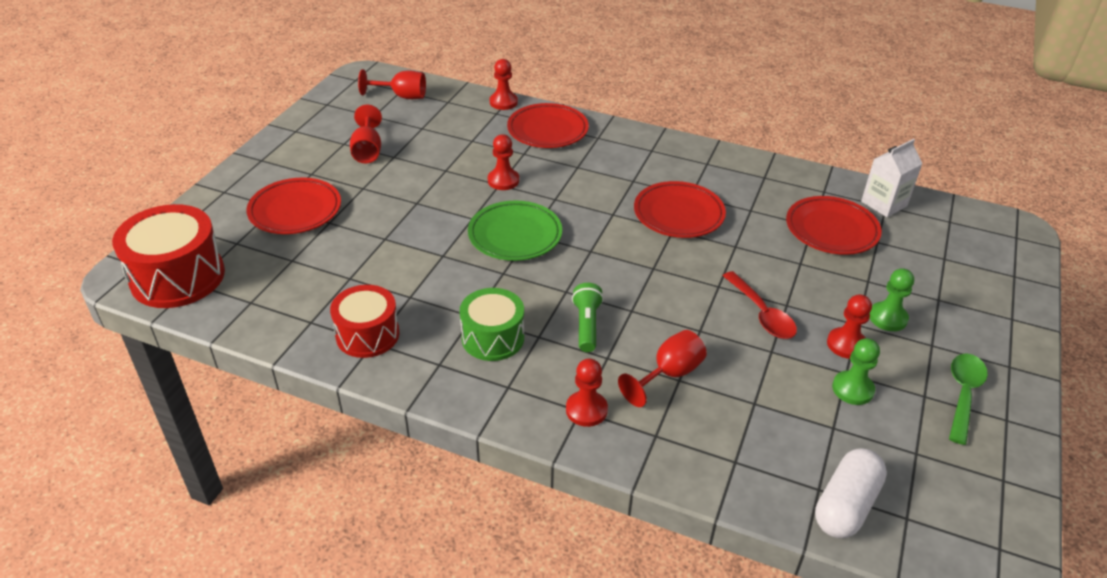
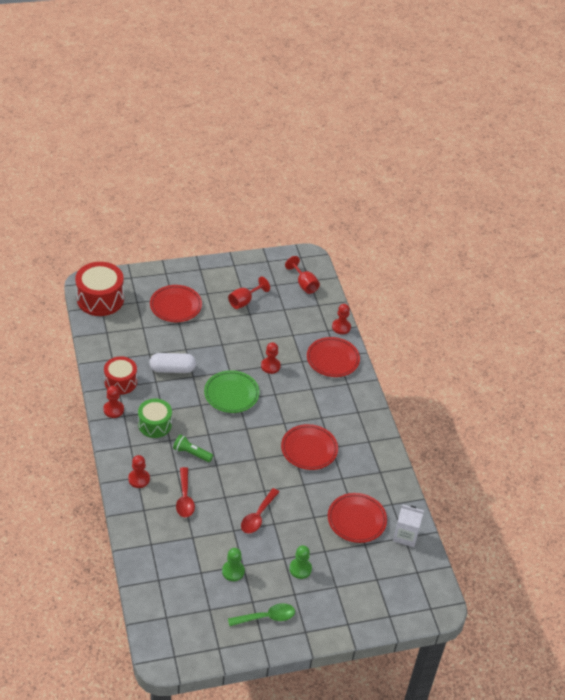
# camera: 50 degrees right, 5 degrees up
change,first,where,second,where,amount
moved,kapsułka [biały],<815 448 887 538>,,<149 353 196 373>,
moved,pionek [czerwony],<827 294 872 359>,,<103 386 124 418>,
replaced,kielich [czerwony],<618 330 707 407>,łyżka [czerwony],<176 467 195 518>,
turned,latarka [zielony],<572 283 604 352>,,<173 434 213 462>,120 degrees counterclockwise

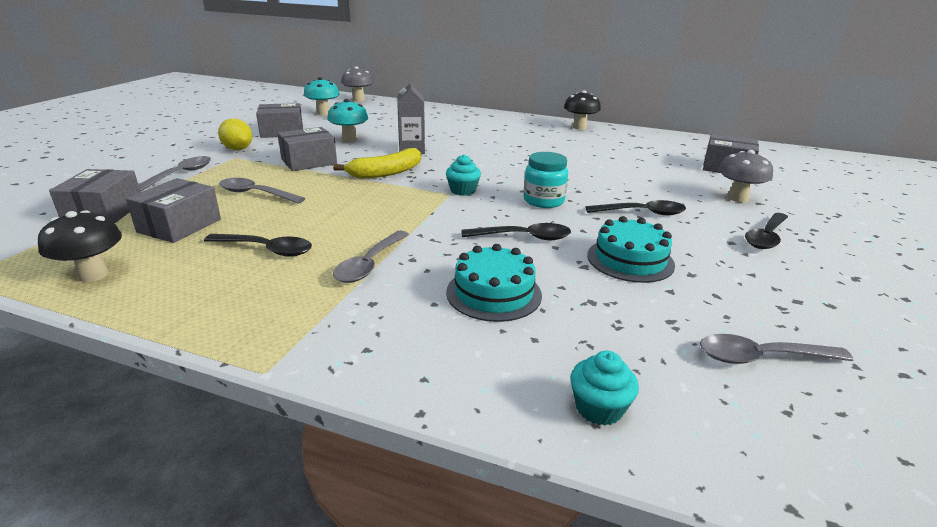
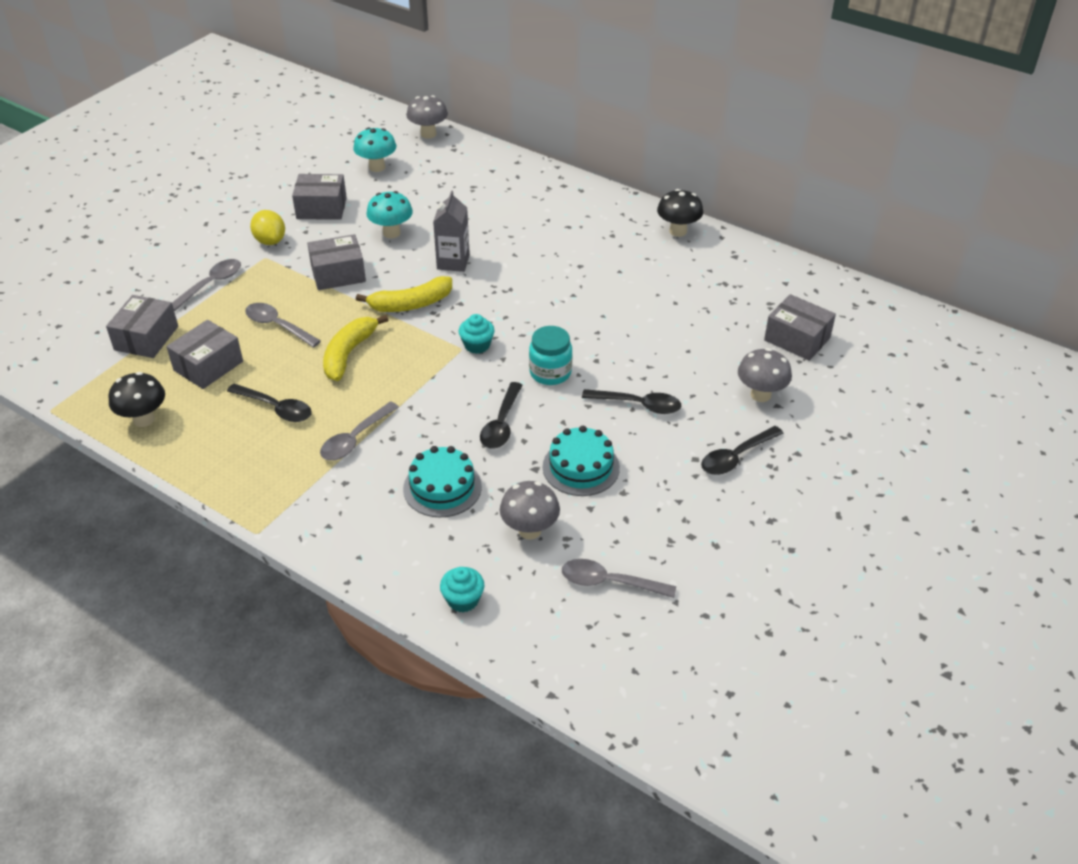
# camera: 15 degrees right, 15 degrees up
change,first,where,second,where,amount
added,,,banan [żółty],<323 315 388 381>,
added,,,grzyb [szary],<500 481 560 540>,
turned,łyżka [czarny],<461 223 571 240>,,<480 382 522 449>,90 degrees clockwise

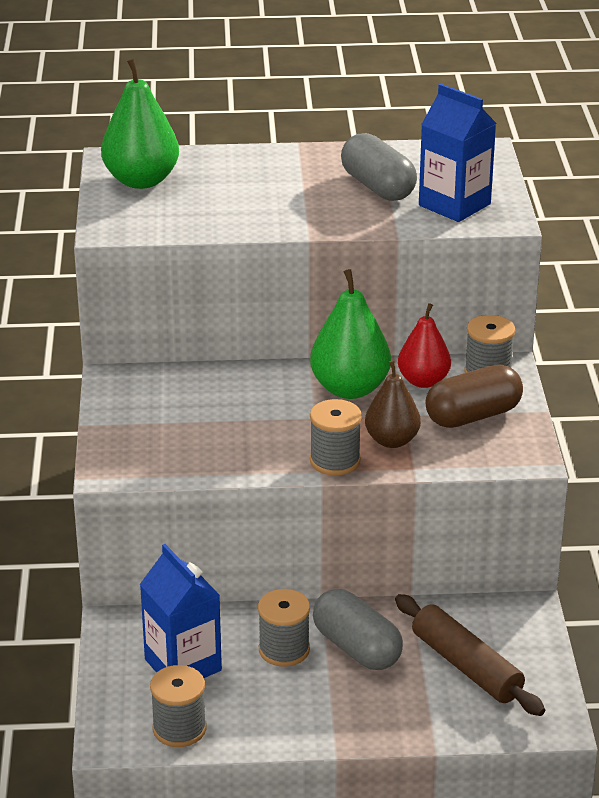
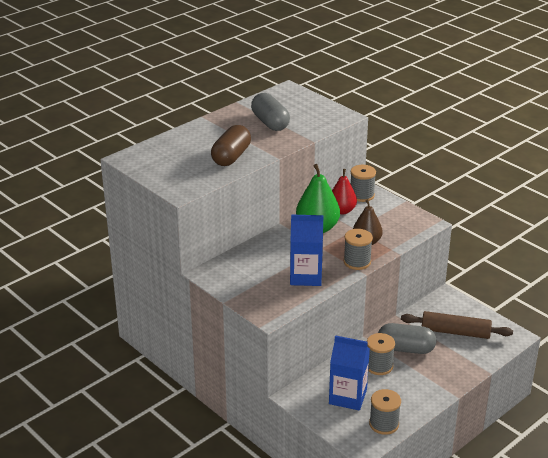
# camera: 40 degrees left, 0 degrees up
change,first,where,second,where,amount
removed,gruszka [zielony],<101 58 179 189>,,,
moved,karton mleka [niebieski],<419 84 497 222>,,<290 214 323 286>,
moved,kapsułka [brązowy],<425 364 523 428>,,<211 125 251 166>,
turned,kapsułka [szary],<341 133 417 201>,,<251 93 290 131>,45 degrees clockwise

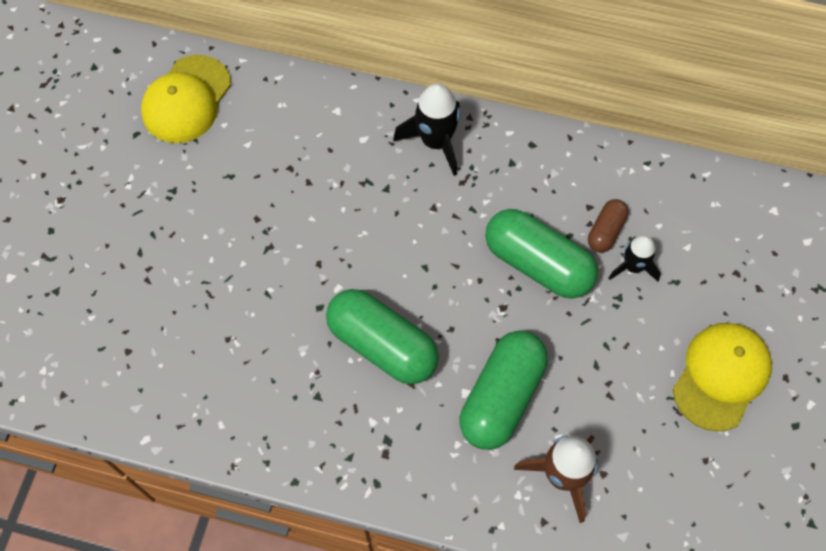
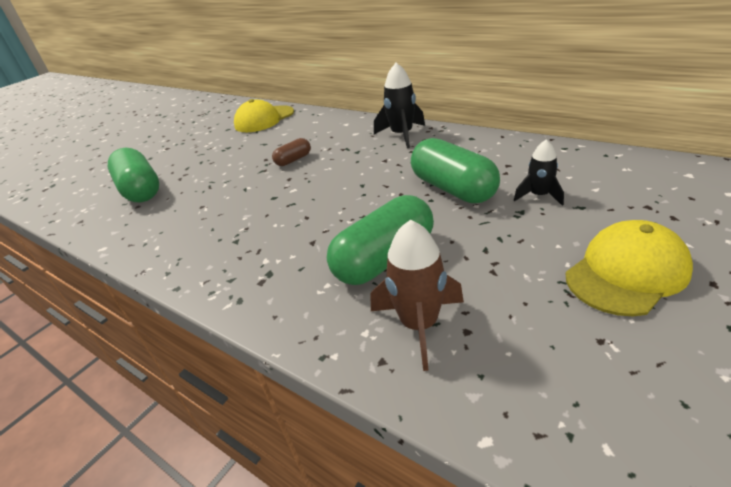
# camera: 25 degrees right, 30 degrees down
change,first,where,second,where,amount
moved,kapsułka [zielony],<326 289 439 384>,,<108 148 159 202>,
moved,kapsułka [brązowy],<588 199 628 253>,,<272 138 311 166>,

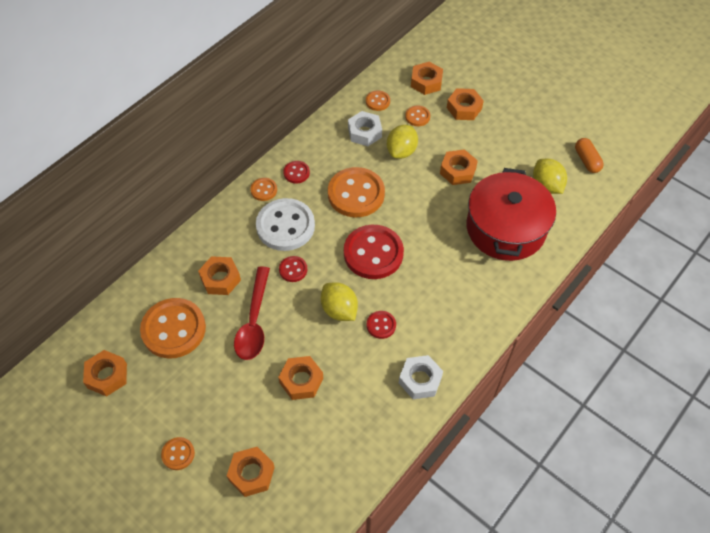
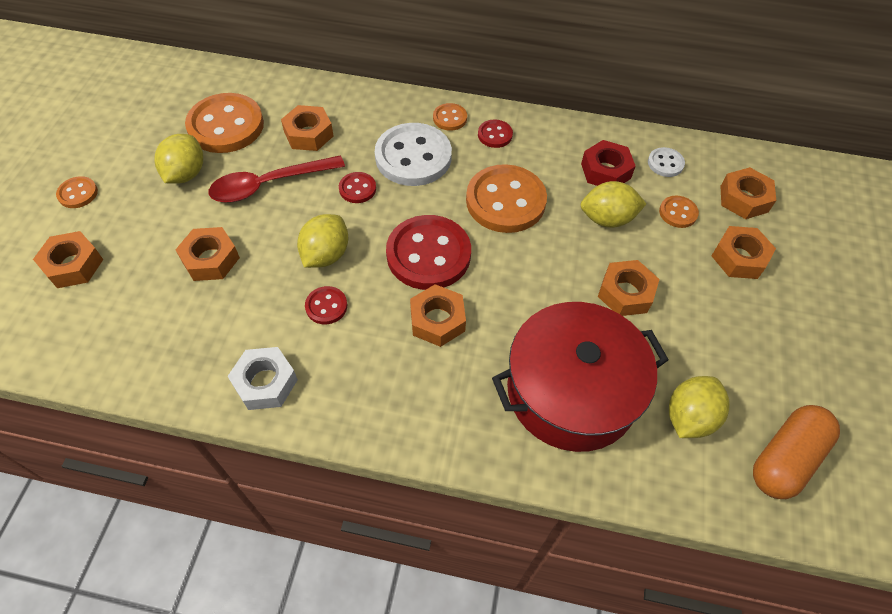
# camera: 60 degrees right, 0 degrees up
change,first,where,second,where,amount
added,,,cytryna [żółty],<154 134 203 184>,
moved,nakrętka [pomarańczowy],<83 350 127 397>,,<410 284 466 347>,
recoloured,nakrętka [biały],<348 111 382 146>,nakrętka [czerwony],<581 140 636 186>,
recoloured,guzik [pomarańczowy],<366 90 390 111>,guzik [biały],<648 147 685 177>,
resized,kapsułka [pomarańczowy],<575 138 604 173>,,<753 405 840 499>,x1.50

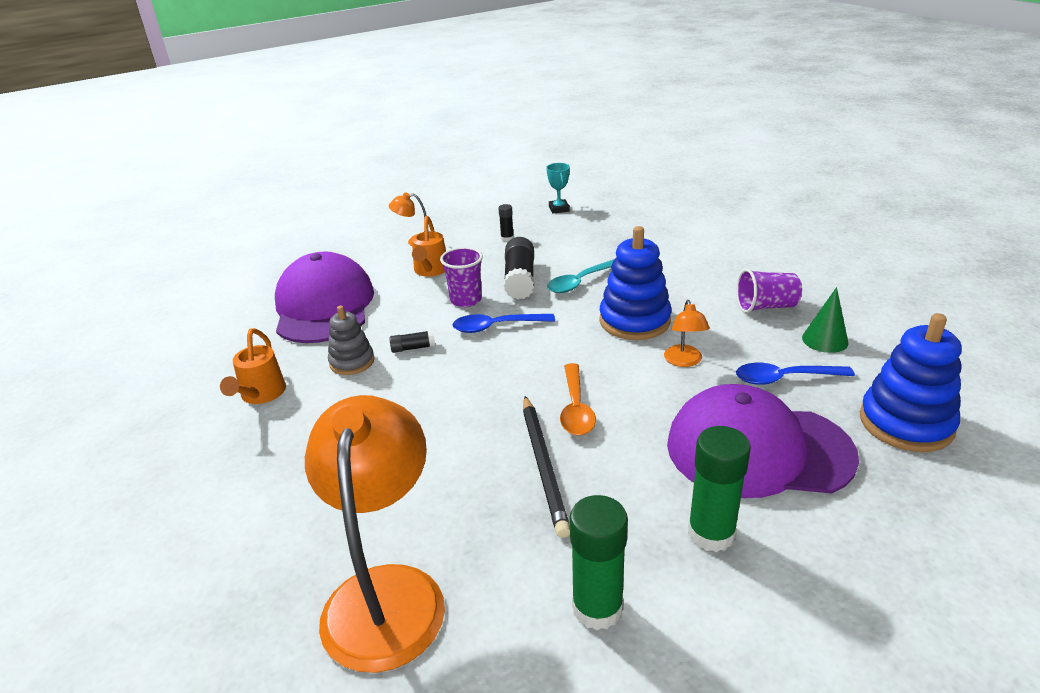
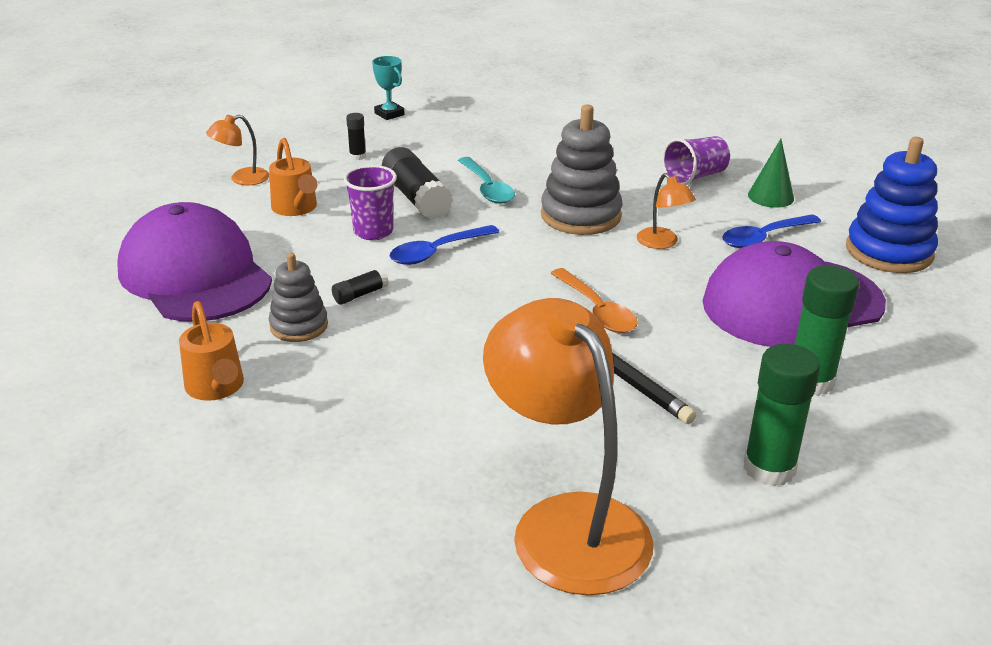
# camera: 30 degrees left, 0 degrees up
change,first,where,second,where,amount
recoloured,zabawka nakładanka [niebieski],<599 226 672 340>,zabawka nakładanka [szary],<541 104 622 235>,
turned,łyżka [turkusowy],<547 259 614 293>,,<458 157 515 204>,45 degrees counterclockwise

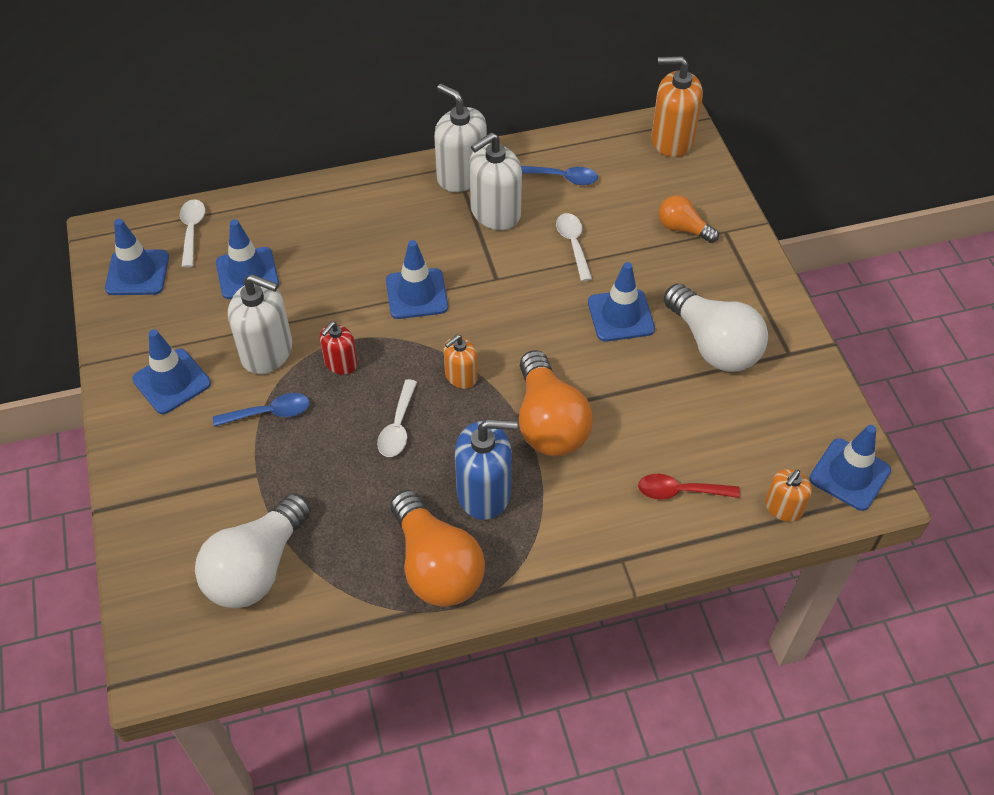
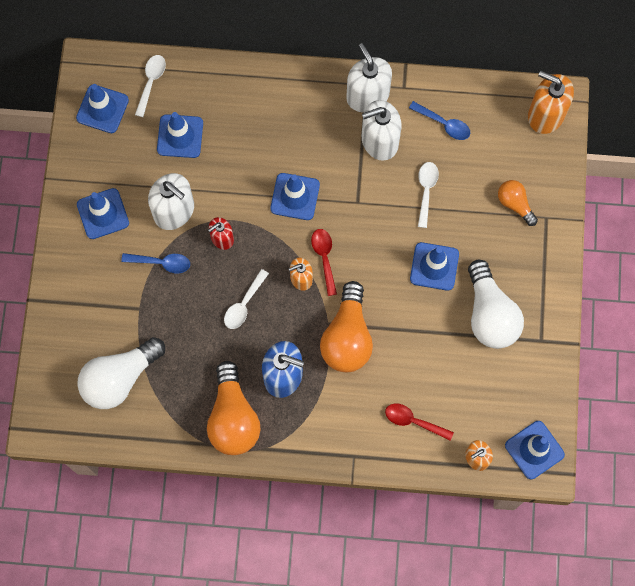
# camera: 20 degrees right, 20 degrees up
change,first,where,second,where,amount
added,,,łyżka [czerwony],<311 229 337 296>,

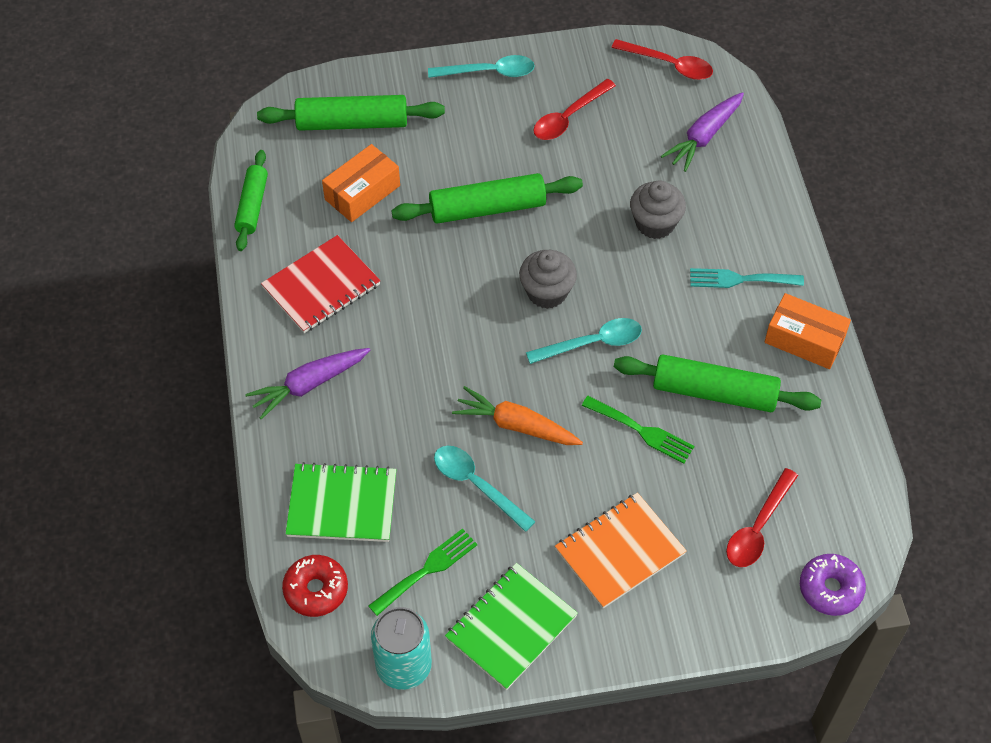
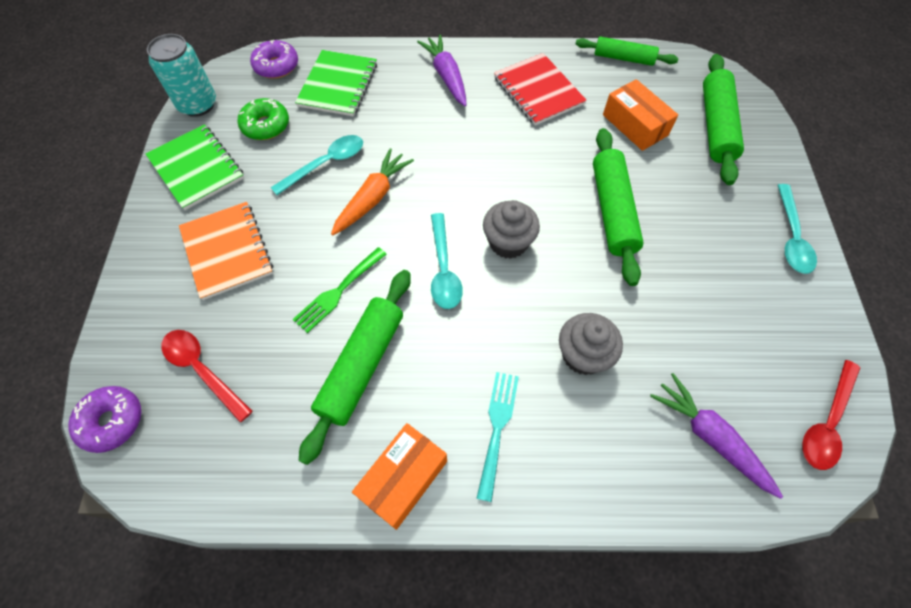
# camera: 100 degrees right, 5 degrees up
change,first,where,second,where,amount
removed,łyżka [czerwony],<533 79 616 140>,,,
replaced,widelec [zielony],<368 528 477 616>,donut [zielony],<237 98 289 140>,
recoloured,donut [czerwony],<282 555 348 617>,donut [fioletowy],<250 40 298 79>,

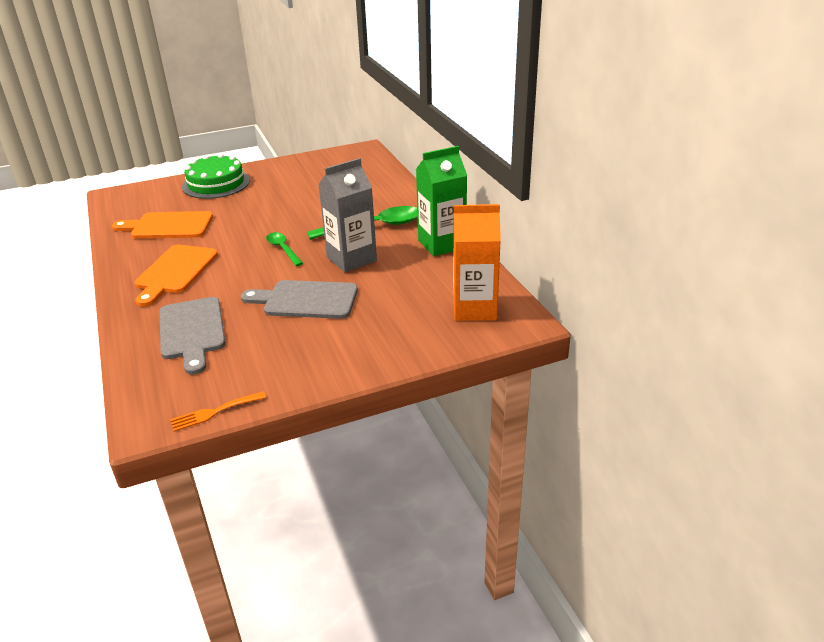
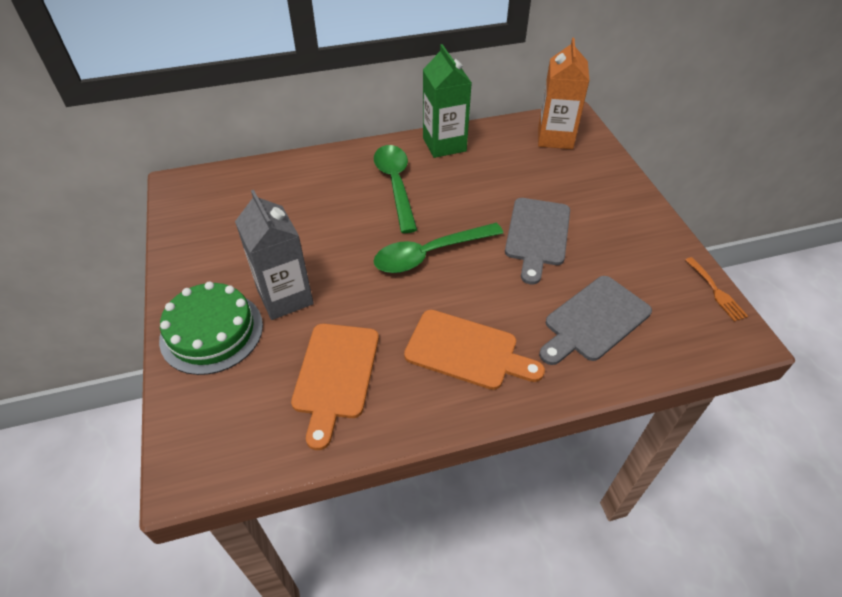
# camera: 85 degrees left, 15 degrees up
change,first,where,second,where,amount
moved,karton mleka [szary],<318 158 377 272>,,<235 190 314 320>,
turned,deska do krojenia [szary],<160 297 226 375>,,<539 276 652 365>,150 degrees clockwise
resized,łyżka [zielony],<266 232 303 266>,,<374 223 503 273>,x1.76

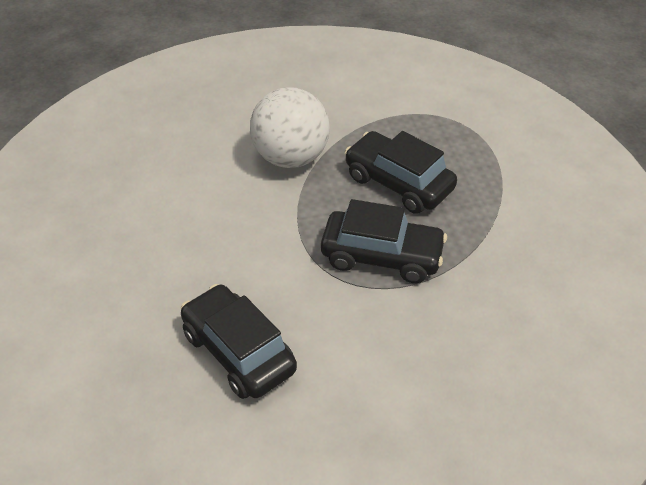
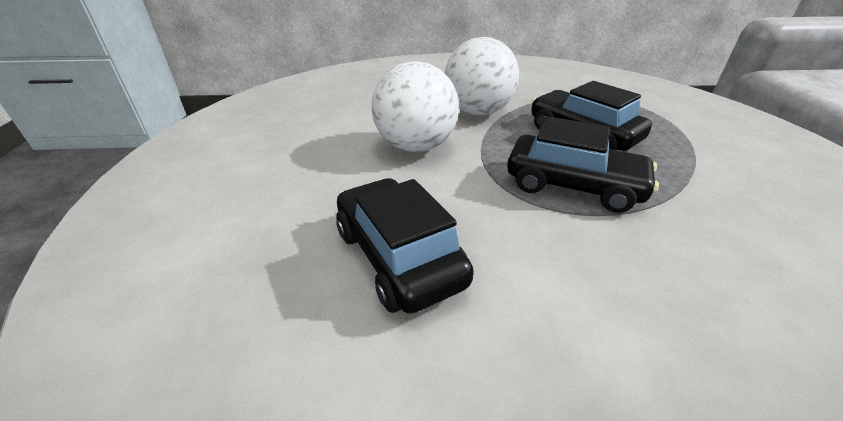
# camera: 10 degrees right, 10 degrees down
change,first,where,second,where,amount
added,,,piłka [biały],<371 61 459 152>,

